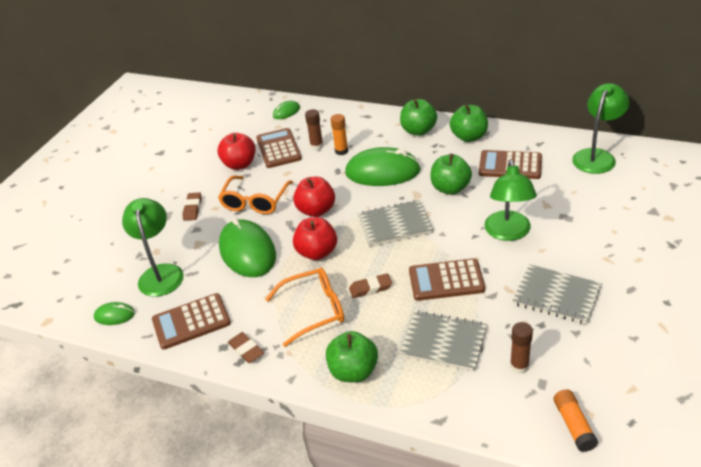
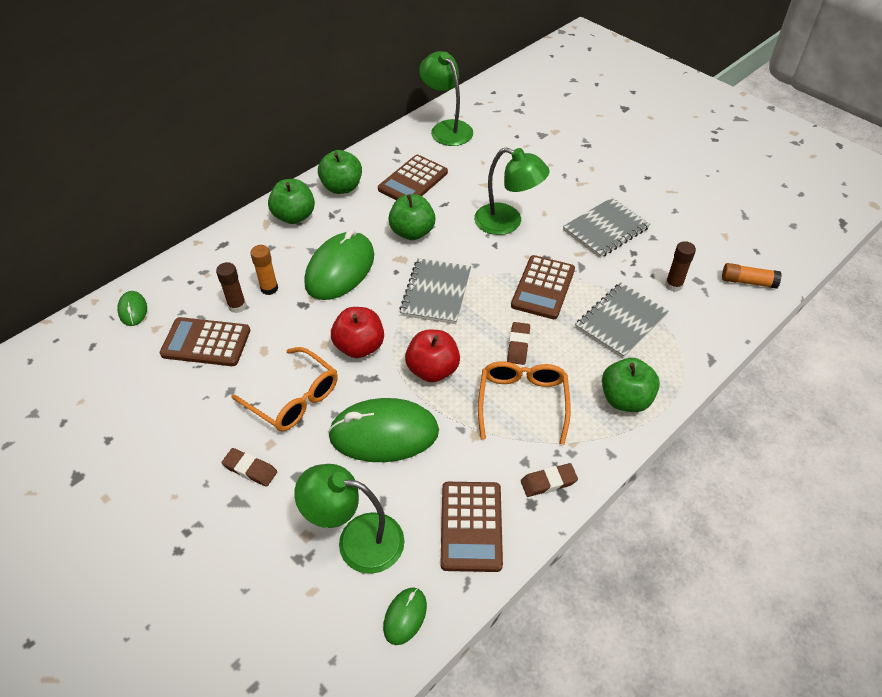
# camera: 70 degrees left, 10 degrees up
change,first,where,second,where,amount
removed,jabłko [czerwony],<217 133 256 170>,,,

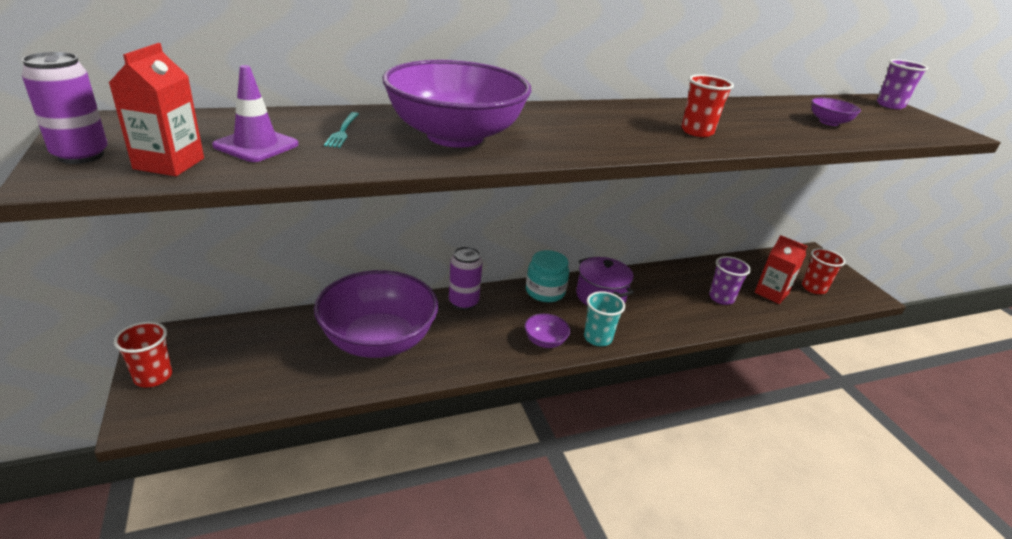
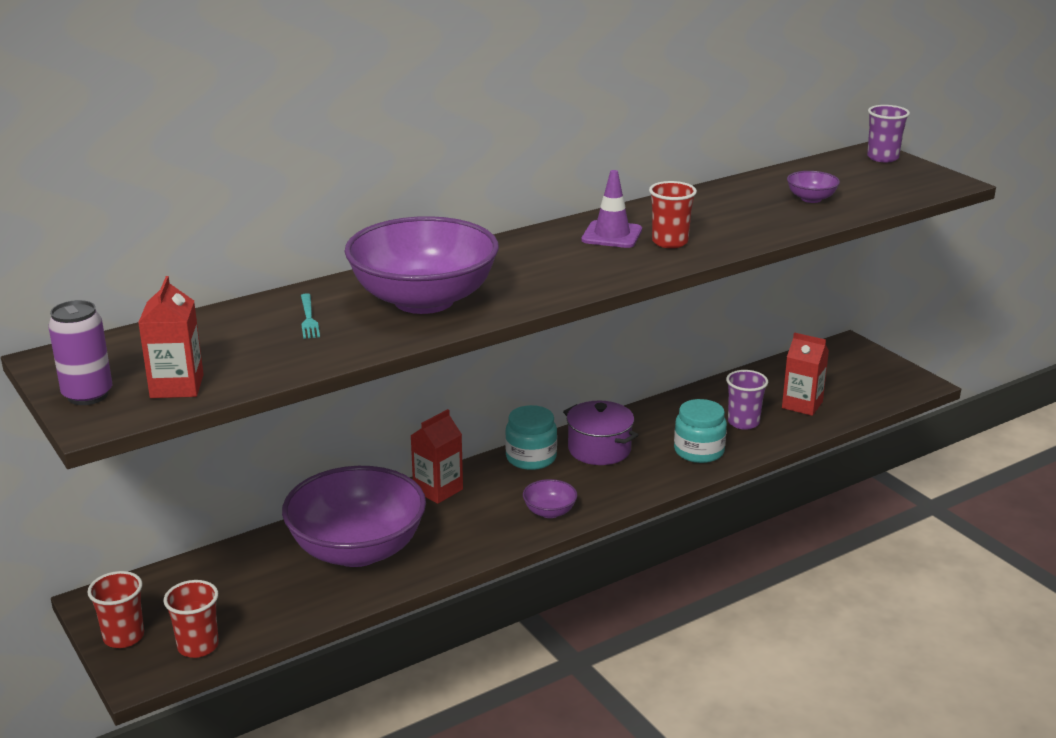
# camera: 10 degrees left, 5 degrees down
change,first,where,second,where,amount
removed,szklanka [turkusowy],<584 291 625 346>,,,
added,,,słoik [turkusowy],<674 399 727 463>,
moved,pachołek [fioletowy],<212 65 298 162>,,<582 170 642 248>,
moved,szklanka [czerwony],<802 248 846 294>,,<163 580 219 658>,
replaced,puszka [fioletowy],<449 246 483 310>,karton mleka [czerwony],<410 409 463 504>,

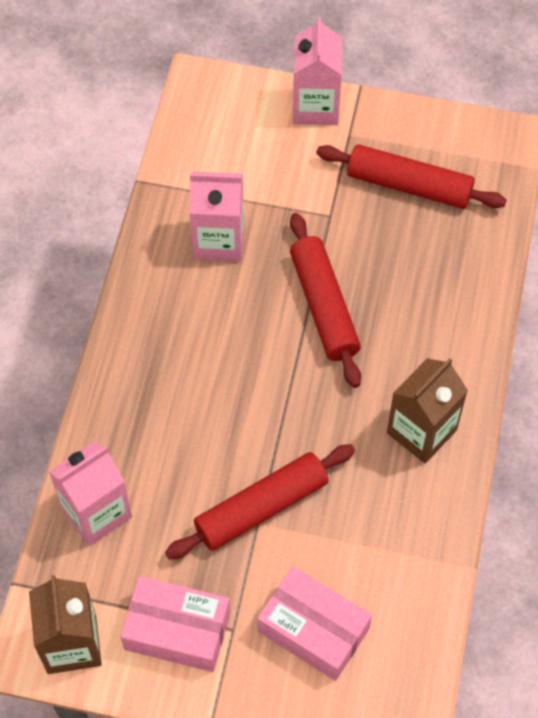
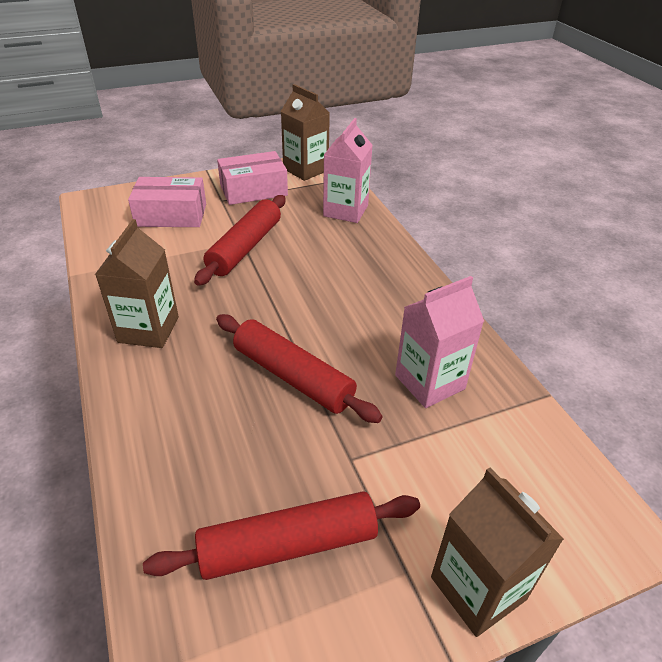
# camera: 145 degrees right, 20 degrees down
change,first,where,second,where,amount
recoloured,karton mleka [różowy],<293 17 342 125>,karton mleka [brązowy],<431 467 564 637>,

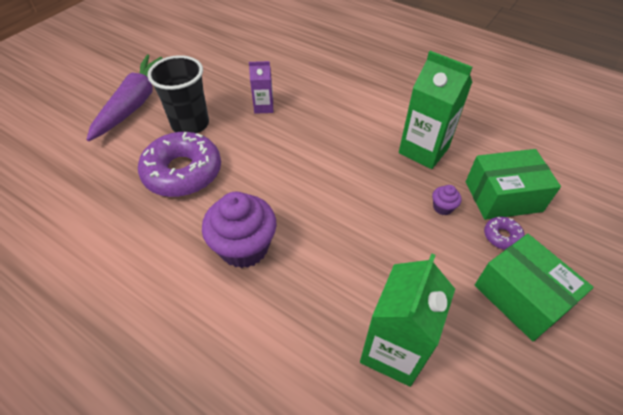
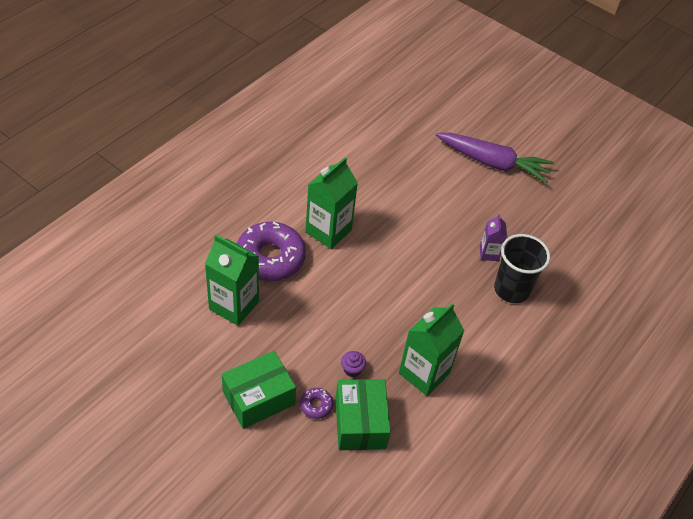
# camera: 90 degrees right, 0 degrees up
change,first,where,second,where,amount
moved,donut [fioletowy],<138 132 221 197>,,<237 222 306 281>,
moved,szklanka [czarny],<148 55 209 133>,,<494 234 550 303>,
replaced,muffinka [fioletowy],<202 192 276 268>,karton mleka [zielony],<305 157 358 249>,

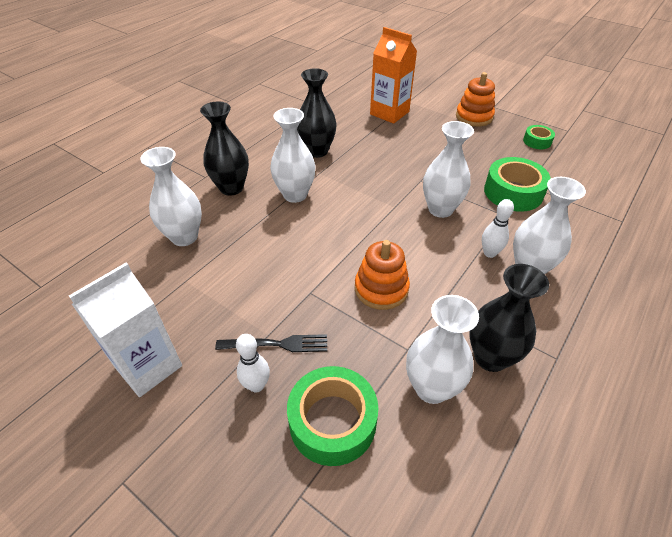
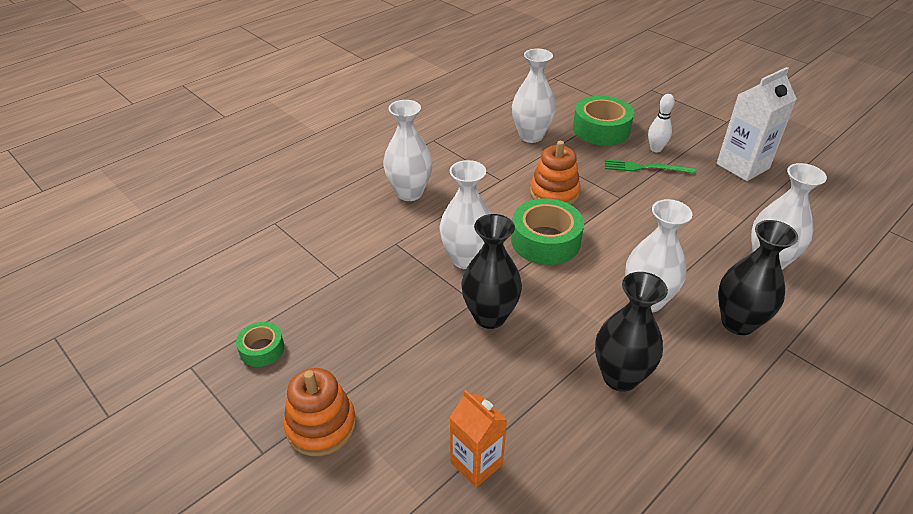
# camera: 170 degrees left, 5 degrees down
change,first,where,second,where,amount
removed,kręgiel [biały],<482 199 514 258>,,,
moved,wazon [czarny],<469 264 549 372>,,<461 214 522 329>,
moved,taśma klejąca [zielony],<484 157 551 212>,,<511 198 584 265>,
recoloured,widelec [czarny],<215 334 327 352>,widelec [zielony],<605 159 695 174>,
resized,karton mleka [pomarańczowy],<370 27 417 124>,,<450 390 507 487>,x0.65

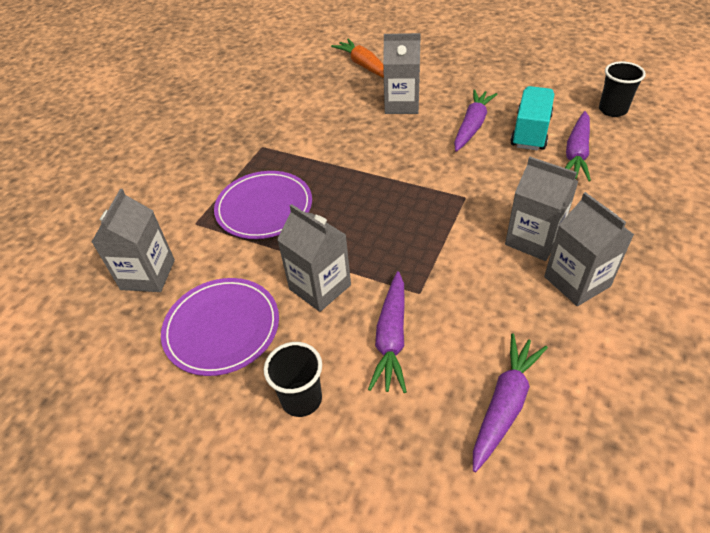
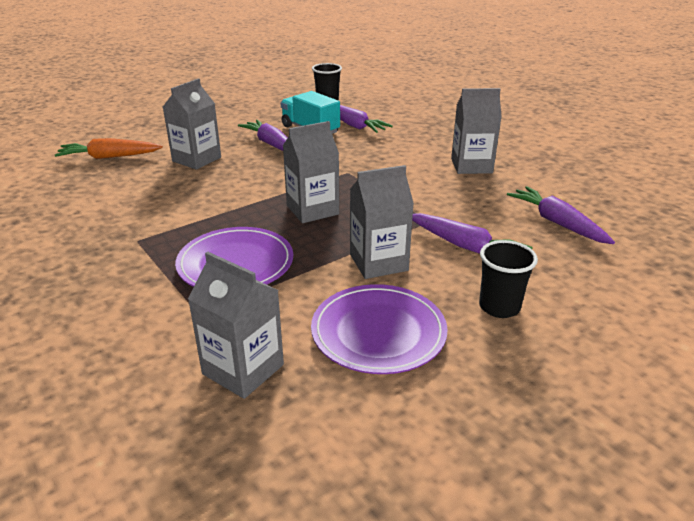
# camera: 65 degrees left, 15 degrees down
change,first,where,second,where,amount
moved,karton mleka [szary],<505 157 578 261>,,<283 121 339 223>,

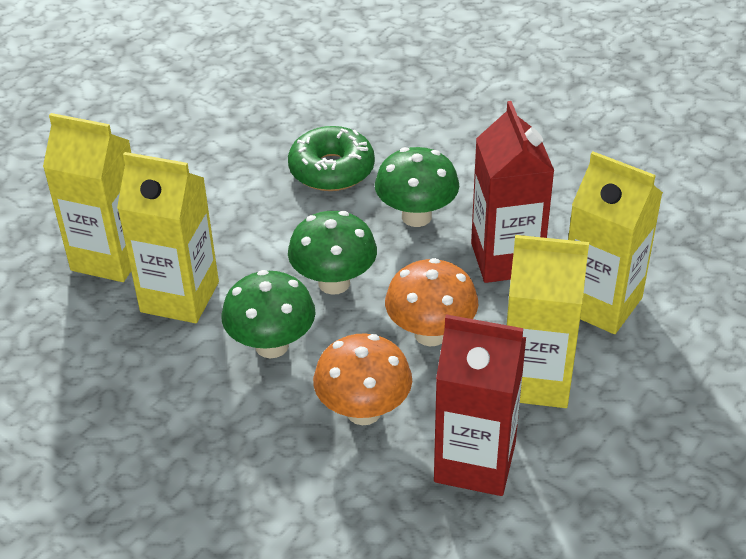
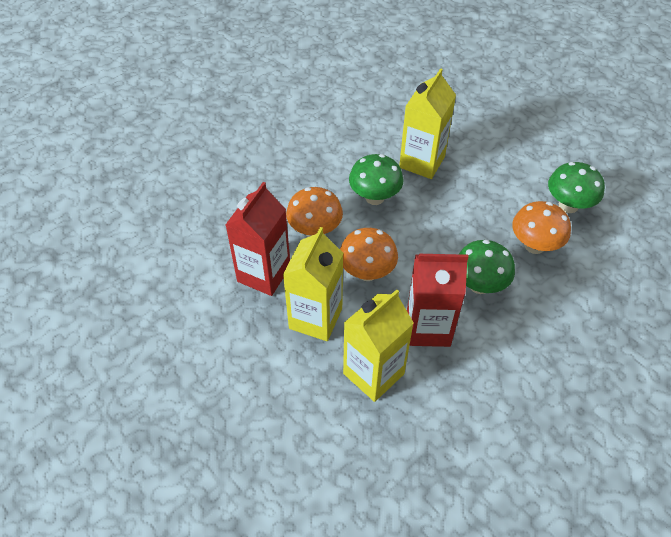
# camera: 100 degrees right, 10 degrees up
change,first,where,second,where,amount
removed,karton mleka [żółty],<43 113 131 282>,,,
moved,grzyb [zielony],<288 211 377 295>,,<548 162 605 213>,
replaced,donut [zielony],<288 126 375 191>,grzyb [pomarańczowy],<512 201 571 254>,

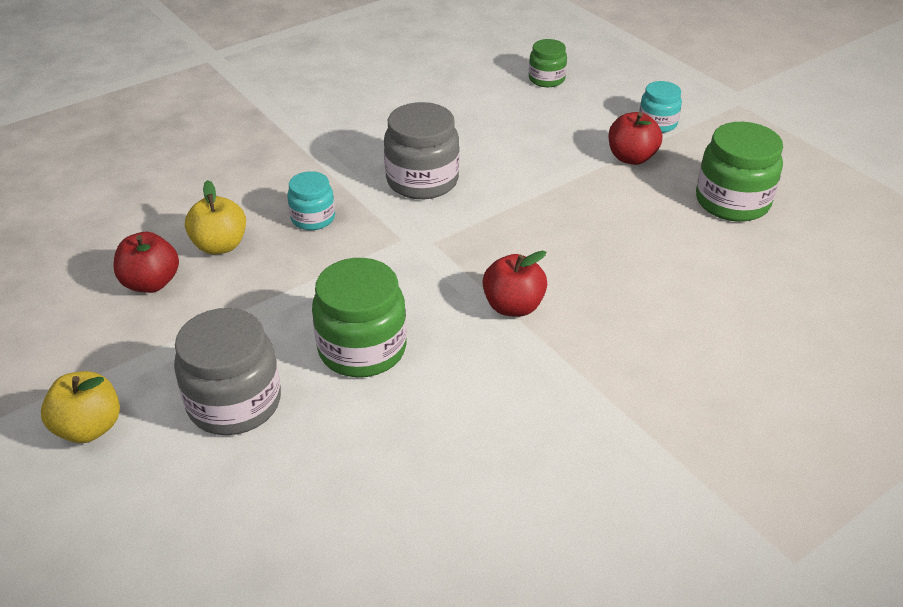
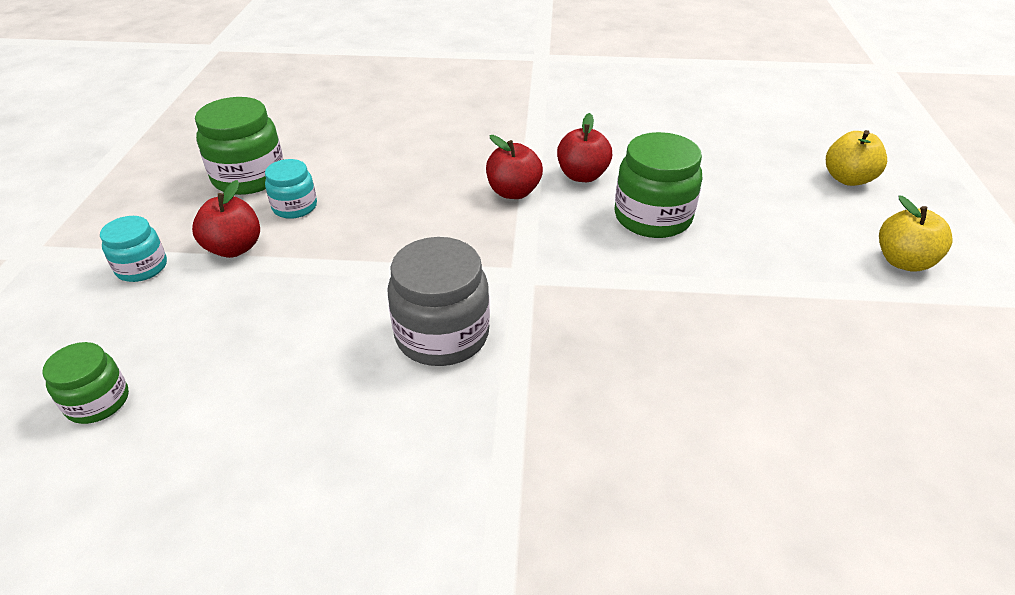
# camera: 140 degrees left, 0 degrees up
change,first,where,second,where,amount
removed,słoik [szary],<174 308 281 435>,,,
moved,jabłko [czerwony],<113 232 179 293>,,<557 113 612 182>,
moved,jabłko [żółty],<185 180 246 254>,,<826 130 887 186>,
moved,słoik [turkusowy],<287 171 335 230>,,<265 159 317 219>,

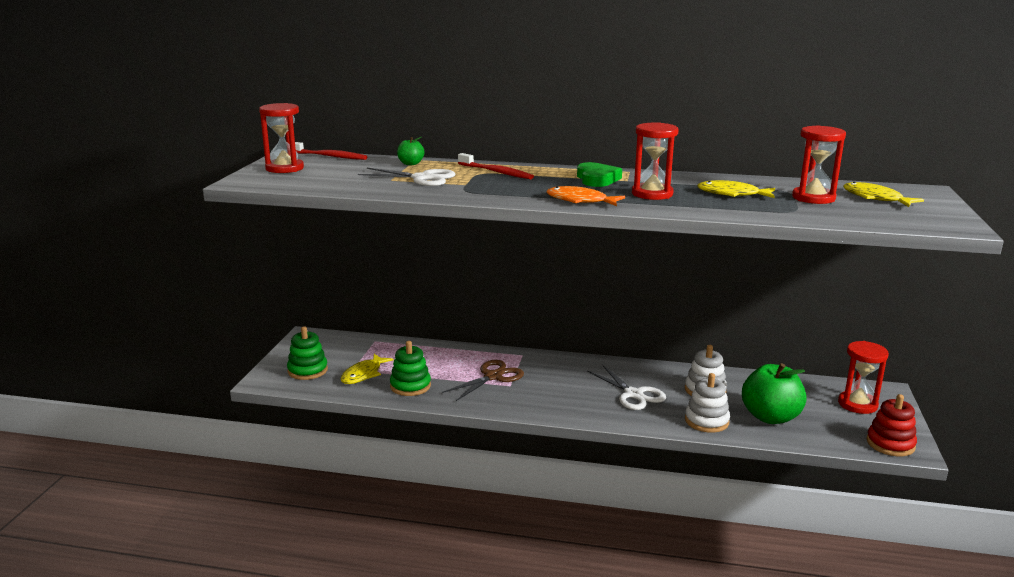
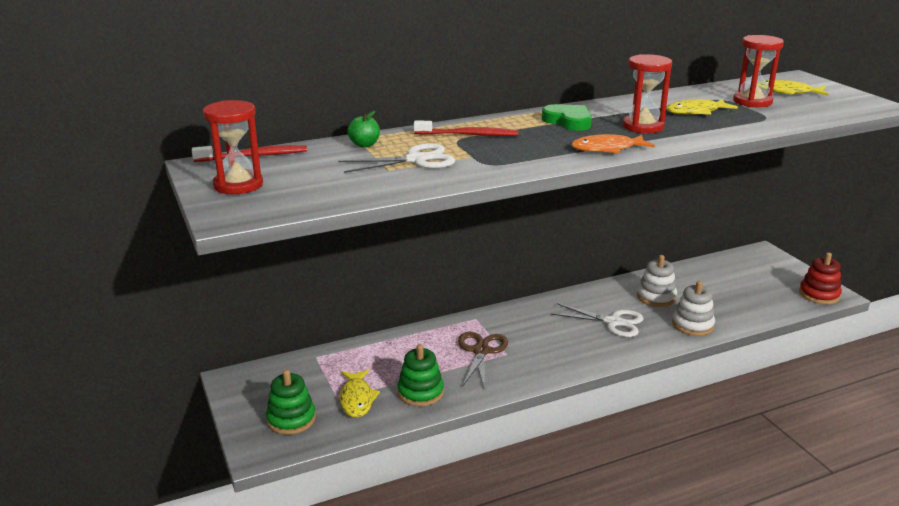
# camera: 35 degrees left, 5 degrees up
change,first,where,second,where,amount
removed,jabłko [zielony],<742 363 807 424>,,,
removed,klepsydra [czerwony],<838 341 889 414>,,,

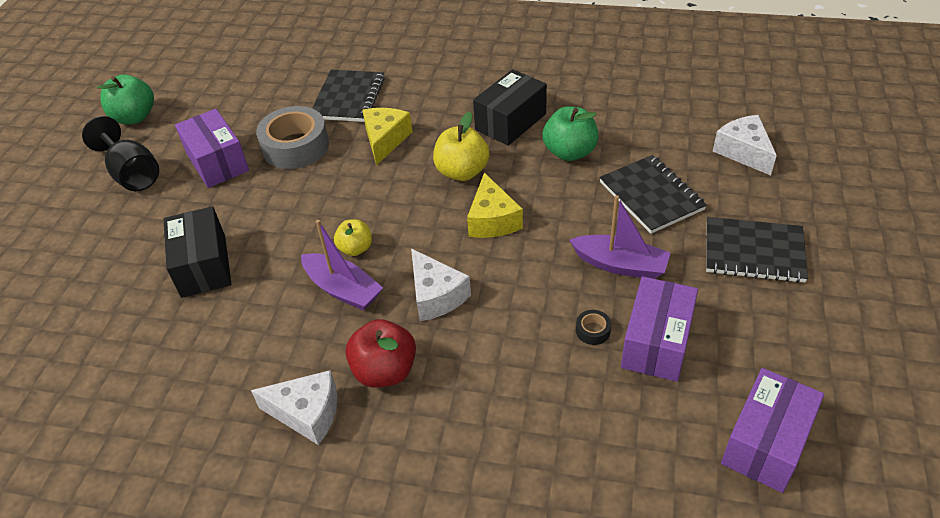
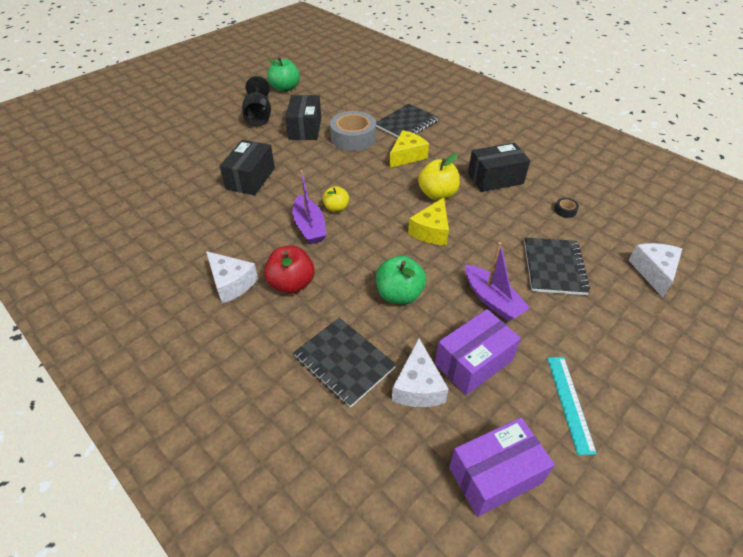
# camera: 30 degrees right, 0 degrees up
change,first,where,second,where,amount
added,,,linijka [turkusowy],<547 357 597 455>,
moved,ser [biały],<411 248 471 321>,,<392 339 449 407>,
moved,jabłko [zielony],<542 106 598 161>,,<376 256 426 304>,
moved,taśma klejąca [czarny],<576 310 611 345>,,<554 198 579 218>,
moved,zeszyt [czarny],<706 217 808 283>,,<293 318 396 408>,
recoloured,pudełko [fioletowy],<175 109 249 188>,pudełko [czarny],<285 95 321 140>,

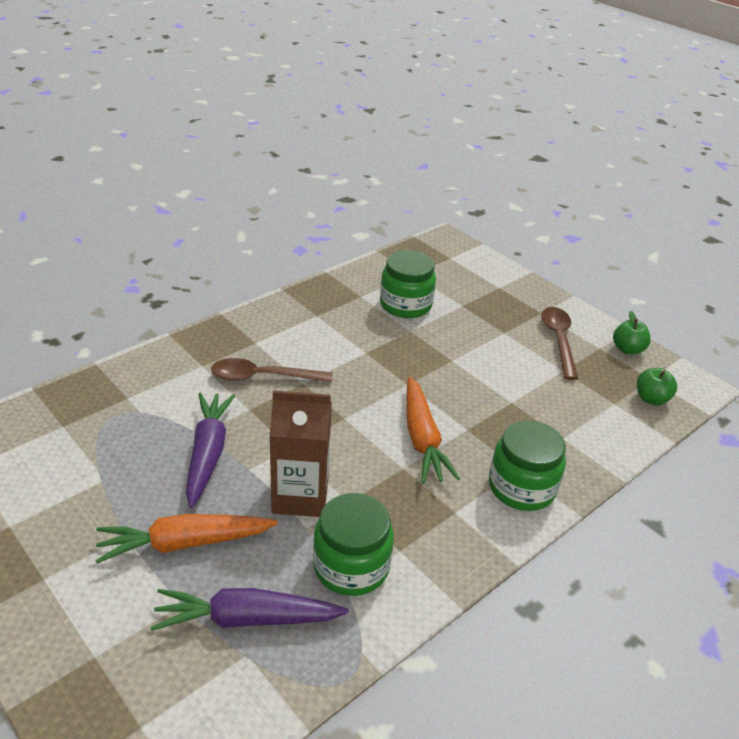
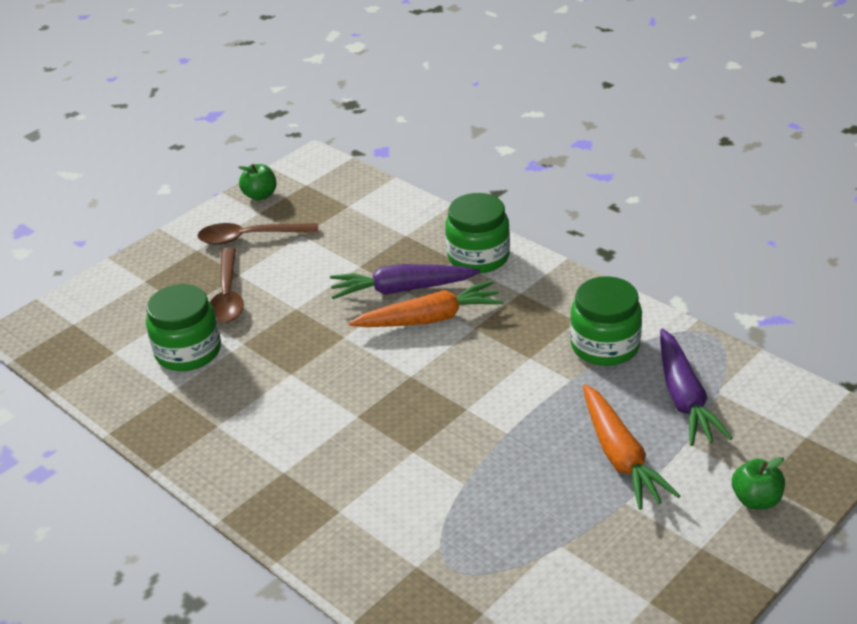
# camera: 90 degrees left, 0 degrees up
change,first,where,second,where,amount
removed,karton mleka [brązowy],<270 390 332 517>,,,
moved,marchewka [fioletowy],<186 393 235 508>,,<330 264 480 299>,
moved,łyżka [brązowy],<211 358 332 383>,,<210 248 244 323>,
moved,jabłko [zielony],<637 368 677 405>,,<732 457 785 509>,

